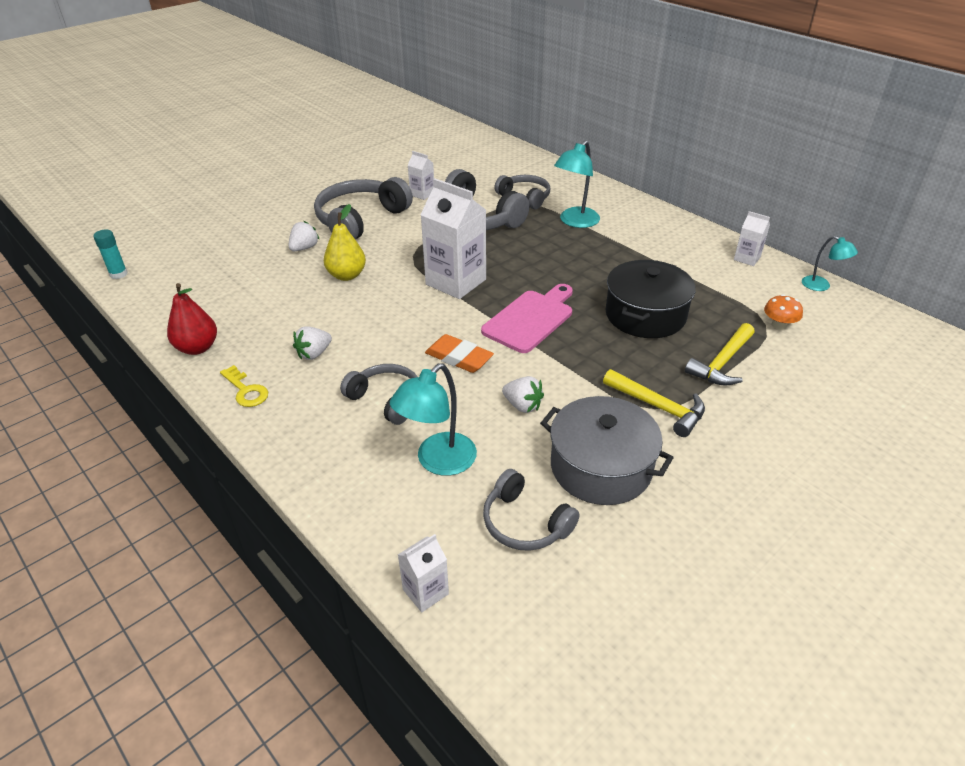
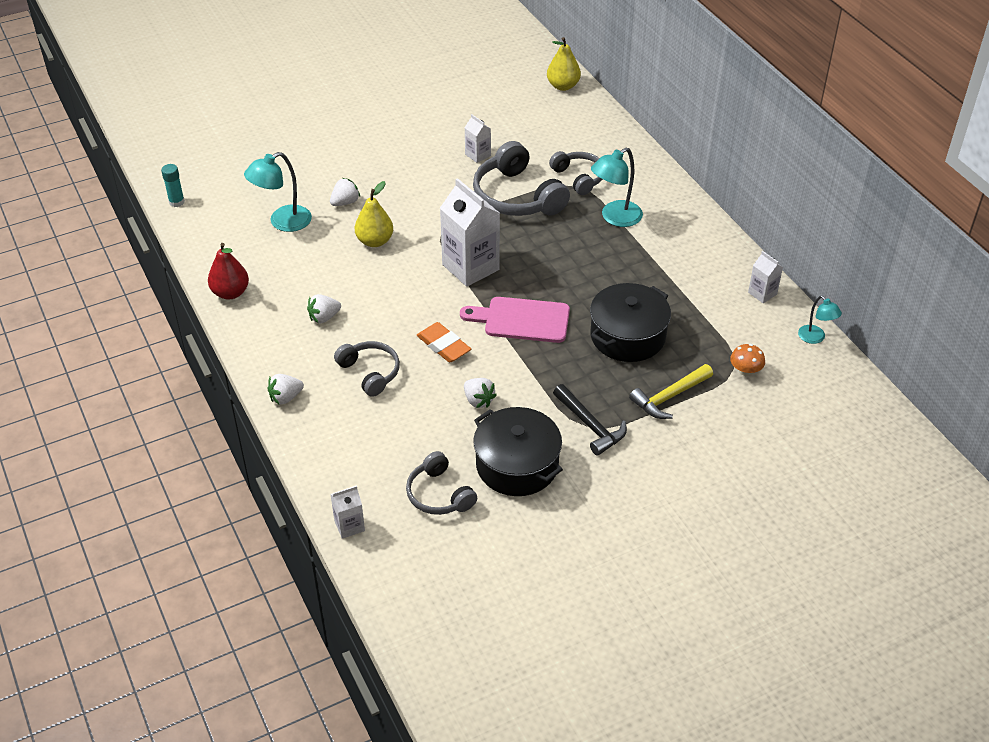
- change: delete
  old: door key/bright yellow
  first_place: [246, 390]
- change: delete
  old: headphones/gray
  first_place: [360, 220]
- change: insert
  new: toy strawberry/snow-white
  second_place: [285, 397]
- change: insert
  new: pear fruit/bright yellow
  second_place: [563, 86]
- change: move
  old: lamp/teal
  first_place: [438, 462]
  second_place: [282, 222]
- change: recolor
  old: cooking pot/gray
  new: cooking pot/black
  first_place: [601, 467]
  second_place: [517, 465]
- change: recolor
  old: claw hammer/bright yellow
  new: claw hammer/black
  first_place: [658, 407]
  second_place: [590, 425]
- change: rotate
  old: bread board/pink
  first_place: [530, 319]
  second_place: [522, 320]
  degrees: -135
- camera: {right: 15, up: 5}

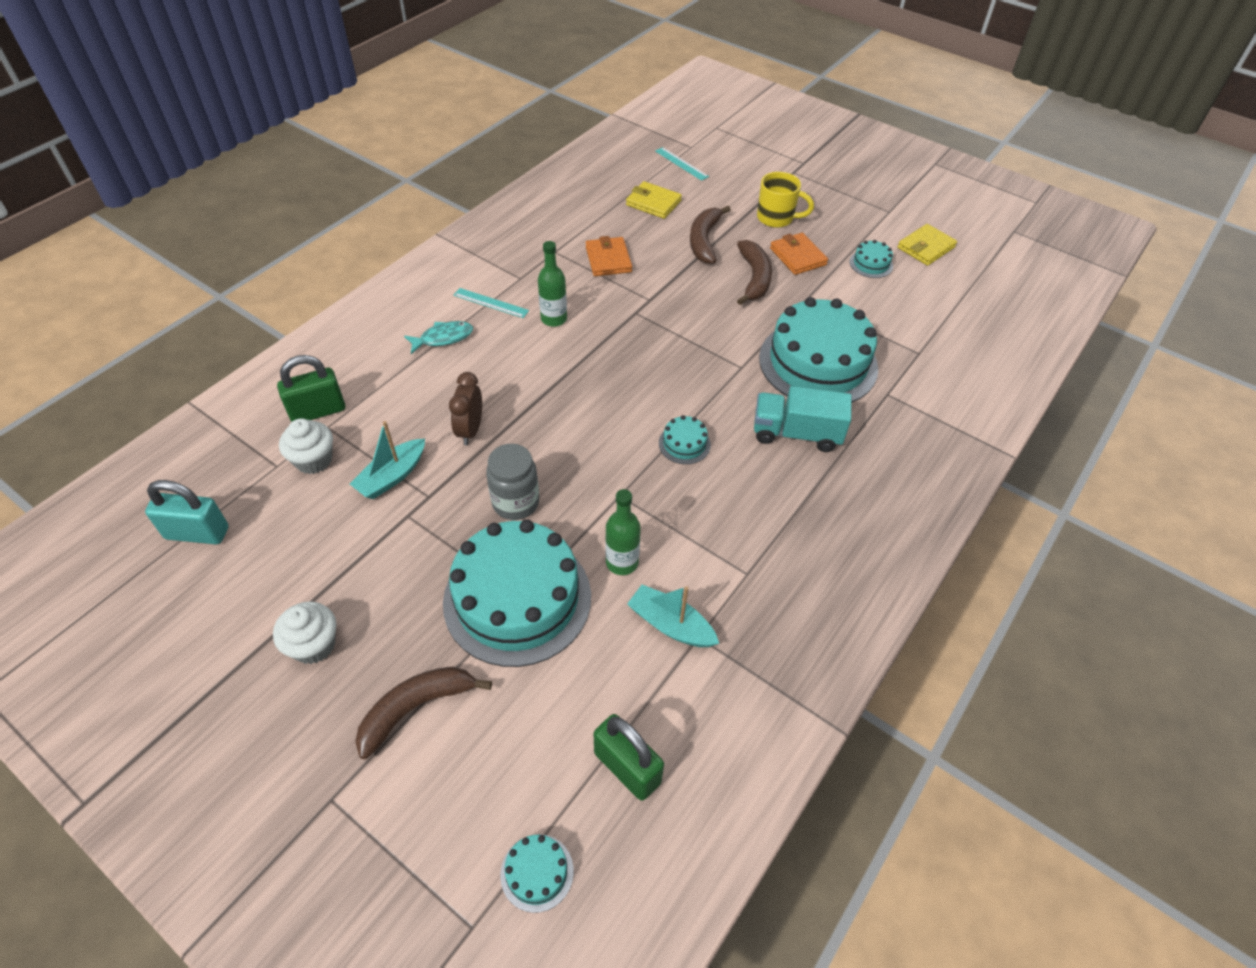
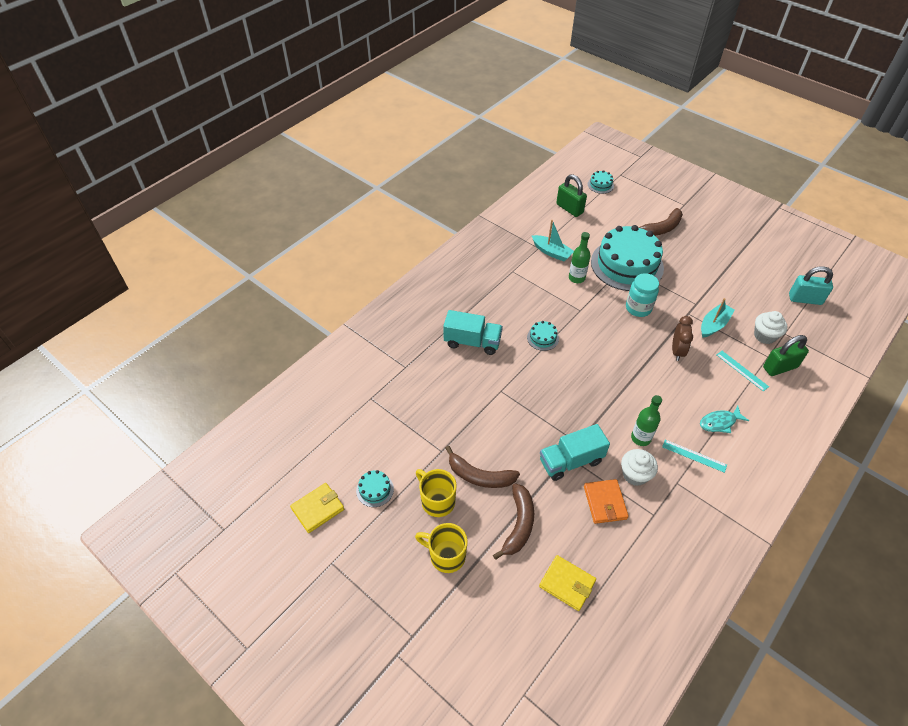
- change: delete
  old: layer cake/teal
  first_place: [818, 363]
- change: insert
  new: lorry/teal
  second_place: [571, 461]
- change: move
  old: fairy cake/snow-white
  first_place: [314, 645]
  second_place: [635, 475]
- change: move
  old: straightedge/teal
  first_place: [681, 163]
  second_place: [742, 370]
- change: replace
  old: card wallet/bright orange
  new: tea mug/bright yellow
  first_place: [797, 256]
  second_place: [437, 501]
- change: recolor
  old: preserve jar/gray
  new: preserve jar/teal
  first_place: [515, 503]
  second_place: [638, 308]
- change: rotate
  old: toy banana/dark brown
  first_place: [754, 278]
  second_place: [479, 476]
  degrees: -75
- camera: {right: -175, up: 0}

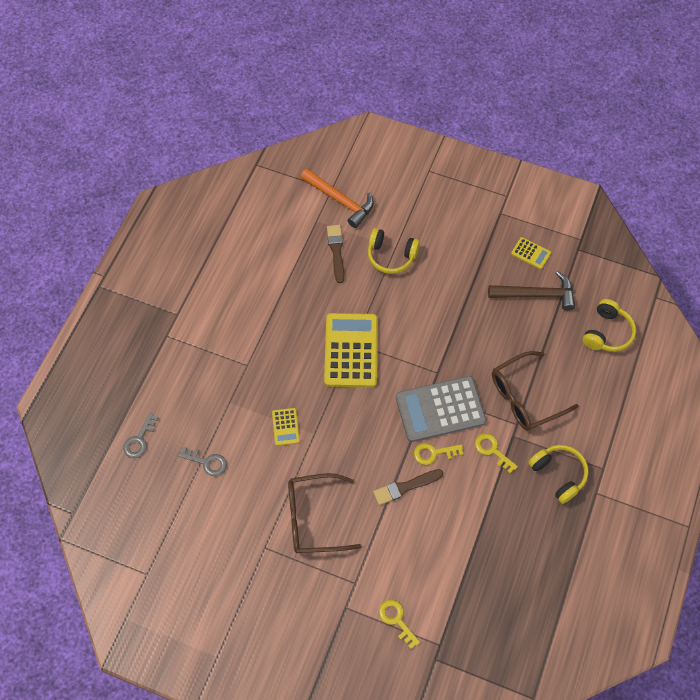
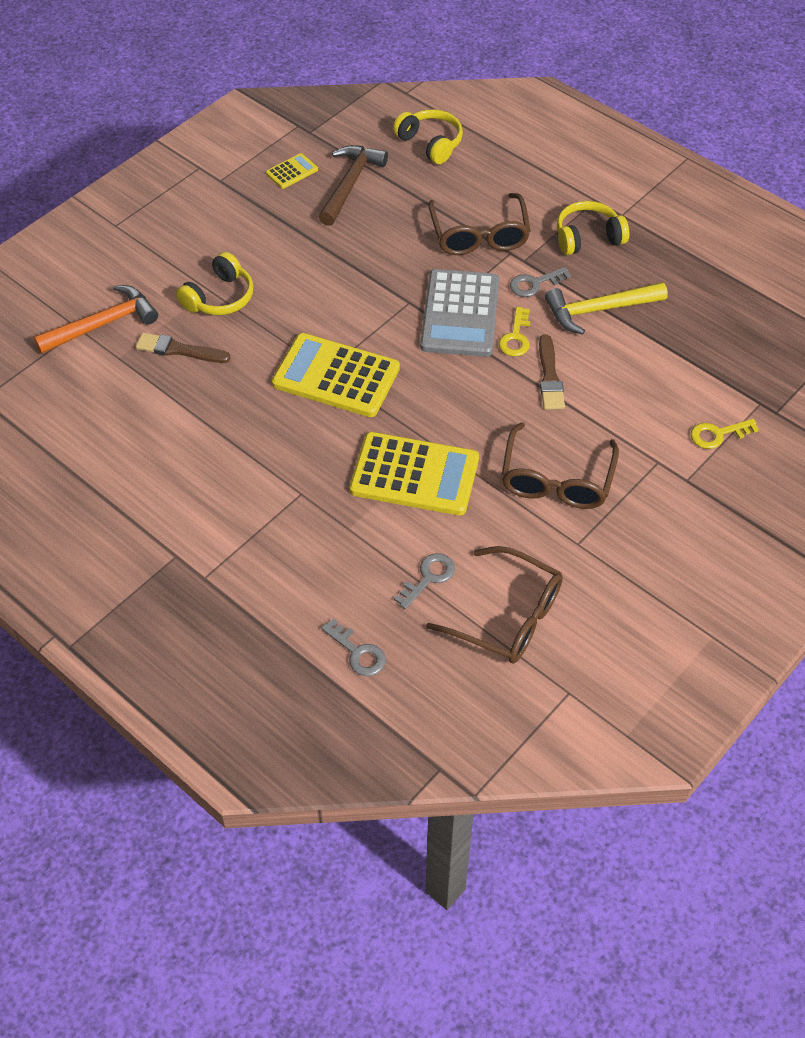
- change: insert
  new: glasses/dark brown
  second_place: [507, 616]
- change: insert
  new: claw hammer/bright yellow
  second_place: [599, 310]
- change: recolor
  old: door key/bright yellow
  new: door key/gray
  first_place: [492, 450]
  second_place: [535, 284]
- change: resize
  old: calculator/bright yellow
  first_place: [285, 427]
  second_place: [414, 475]
  factor: 2.18
- camera: {right: -70, up: -10}

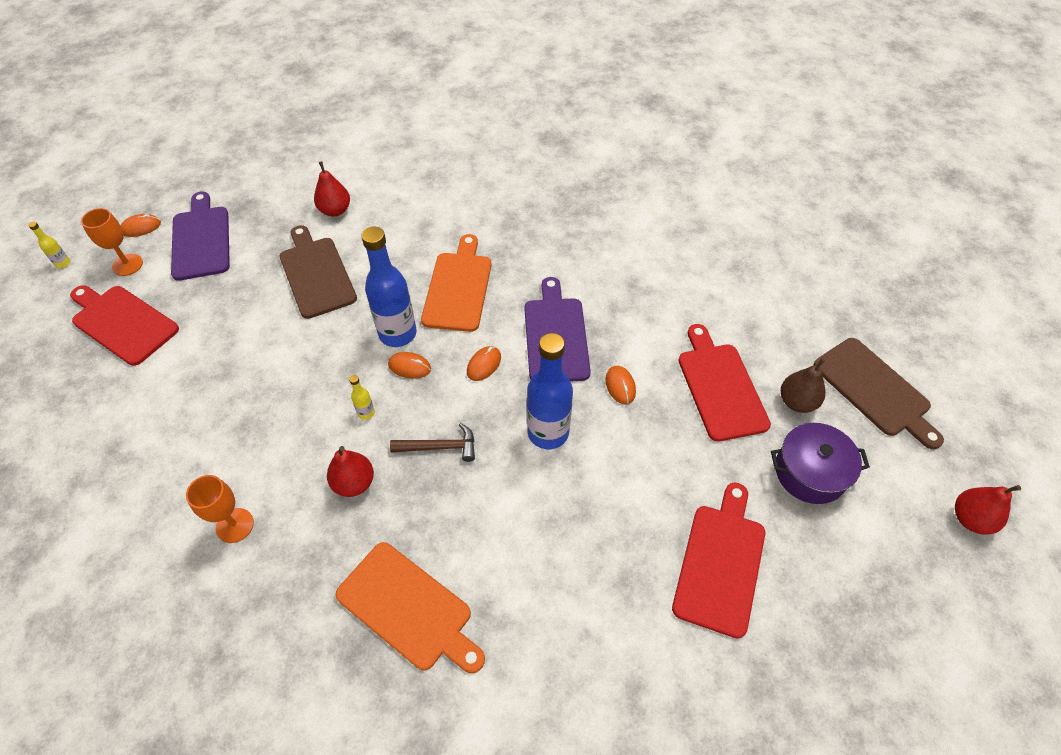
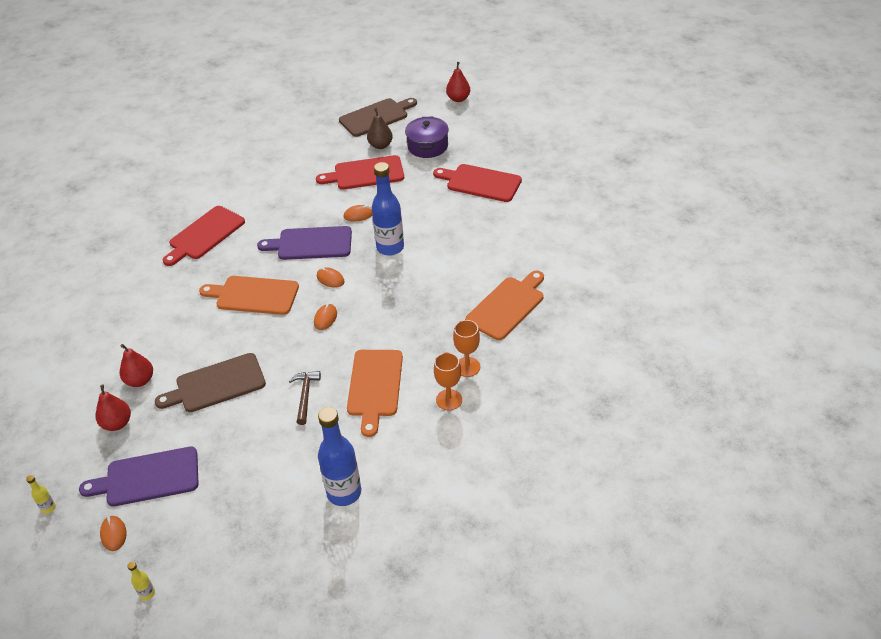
- change: insert
  new: bread board/bright orange
  second_place: [375, 386]
- change: move
  old: bread board/red
  first_place: [122, 323]
  second_place: [204, 235]
- change: move
  old: wine glass/bright orange
  first_place: [127, 265]
  second_place: [467, 367]
- change: move
  old: pear fruit/red
  first_place: [354, 483]
  second_place: [117, 423]
- change: move
  old: drink bottle/bright yellow
  first_place: [366, 413]
  second_place: [48, 508]
- change: move
  old: drink bottle/cobalt
  first_place: [397, 333]
  second_place: [344, 492]
- change: move
  old: claw hammer/dark brown
  first_place: [440, 447]
  second_place: [305, 396]
- camera: {right: -85, up: -10}

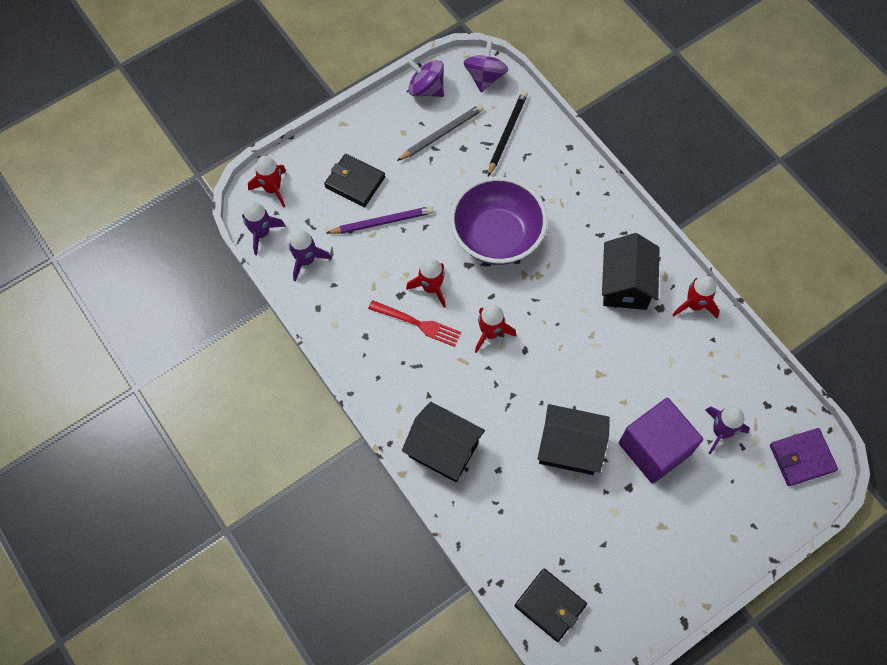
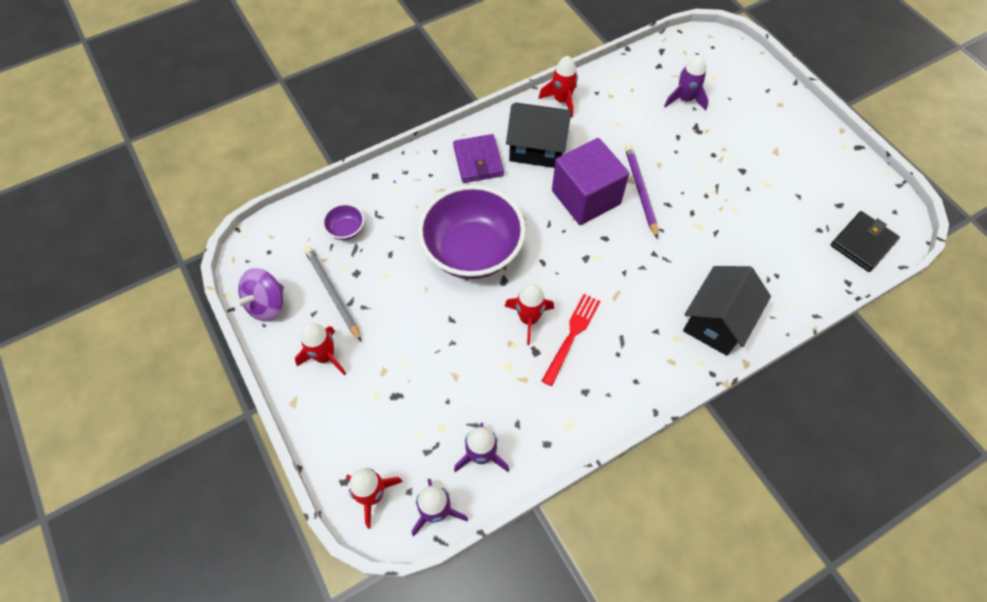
- change: delete
  old: card wallet/black
  first_place: [355, 182]
- change: delete
  old: whirligig/purple
  first_place: [485, 77]
- change: delete
  old: toy house/black
  first_place: [569, 447]
- change: move
  old: pencil/purple
  first_place: [382, 222]
  second_place: [640, 191]
- change: move
  old: spaceship/red
  first_place: [490, 333]
  second_place: [325, 356]
- change: move
  old: solid cube/purple
  first_place: [654, 448]
  second_place: [586, 197]
- change: move
  old: card wallet/purple
  first_place: [801, 458]
  second_place: [478, 161]
- change: replace
  old: pencil/black
  new: bowl/purple
  first_place: [507, 133]
  second_place: [346, 229]
- camera: {right: -85, up: -5}

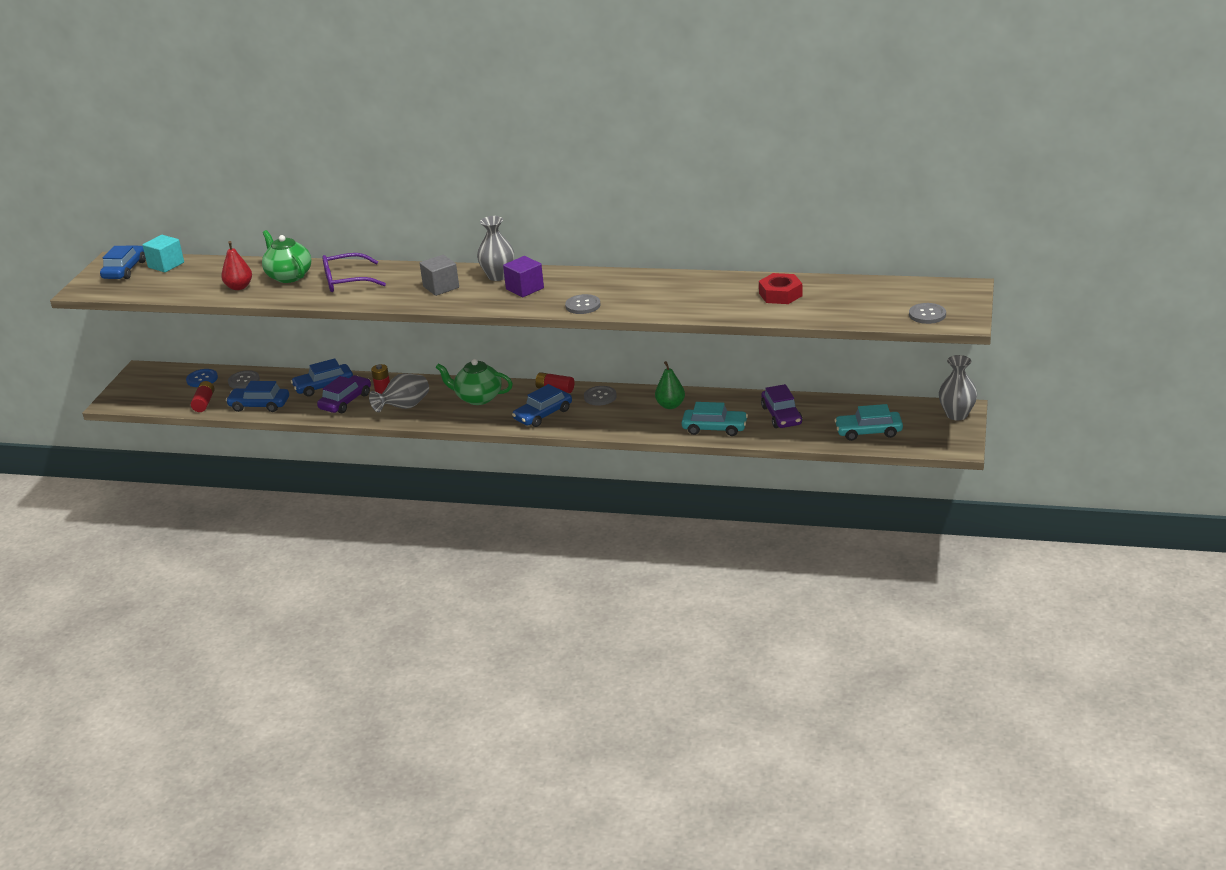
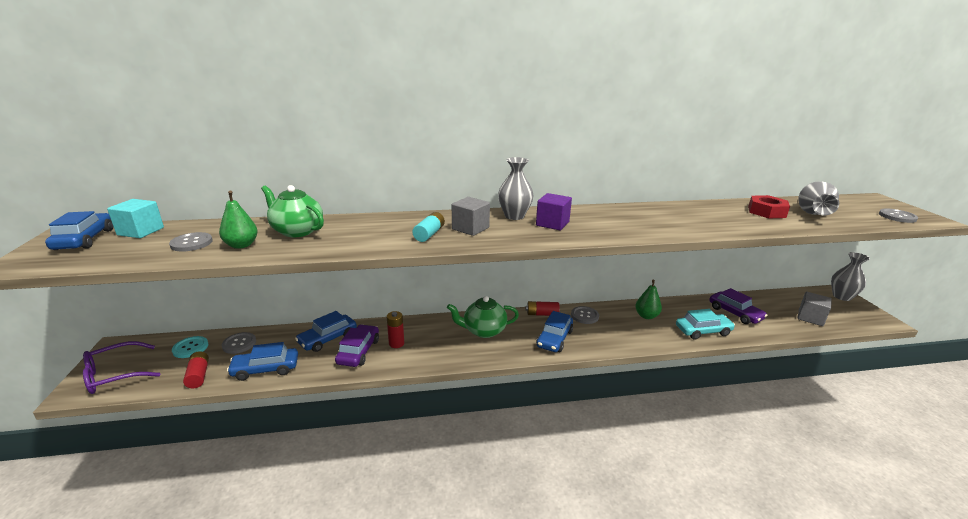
- change: insert
  new: AA battery/teal
  second_place: [429, 234]
- change: move
  old: glasses/purple
  first_place: [347, 281]
  second_place: [115, 374]
- change: move
  old: tall vase/gray
  first_place: [404, 407]
  second_place: [813, 214]
- change: move
  old: shirt button/gray
  first_place: [583, 305]
  second_place: [191, 243]
- change: replace
  old: car/teal
  new: solid cube/gray
  first_place: [868, 432]
  second_place: [810, 318]
- change: recolor
  old: shirt button/cobalt
  new: shirt button/teal
  first_place: [202, 379]
  second_place: [190, 348]
- change: recolor
  old: pear fruit/red
  new: pear fruit/emerald
  first_place: [239, 287]
  second_place: [241, 245]
- camera: {right: -25, up: -5}

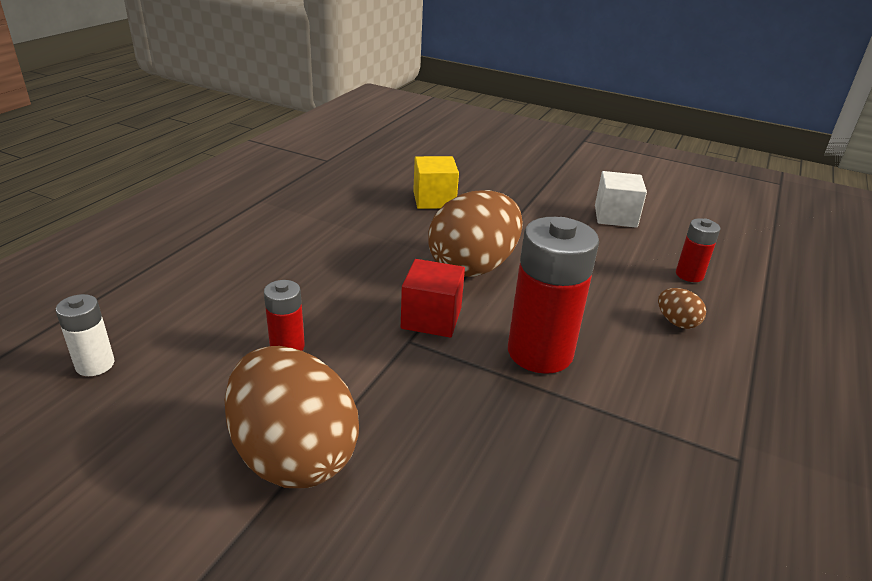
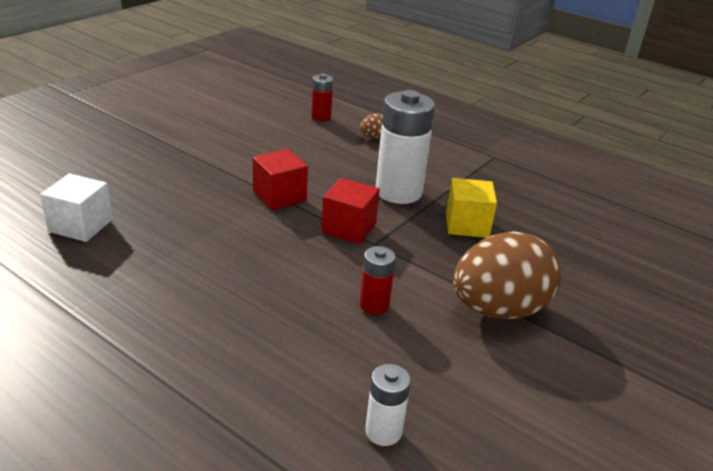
- change: move
  old: solid cube/bright yellow
  first_place: [434, 200]
  second_place: [467, 225]
- change: move
  old: solid cube/snow-white
  first_place: [615, 216]
  second_place: [81, 225]
- change: replace
  old: egg shape/dark brown
  new: solid cube/red
  first_place: [473, 267]
  second_place: [279, 196]
- change: recolor
  old: AA battery/red
  new: AA battery/snow-white
  first_place: [540, 352]
  second_place: [398, 192]
- camera: {right: -80, up: 0}

